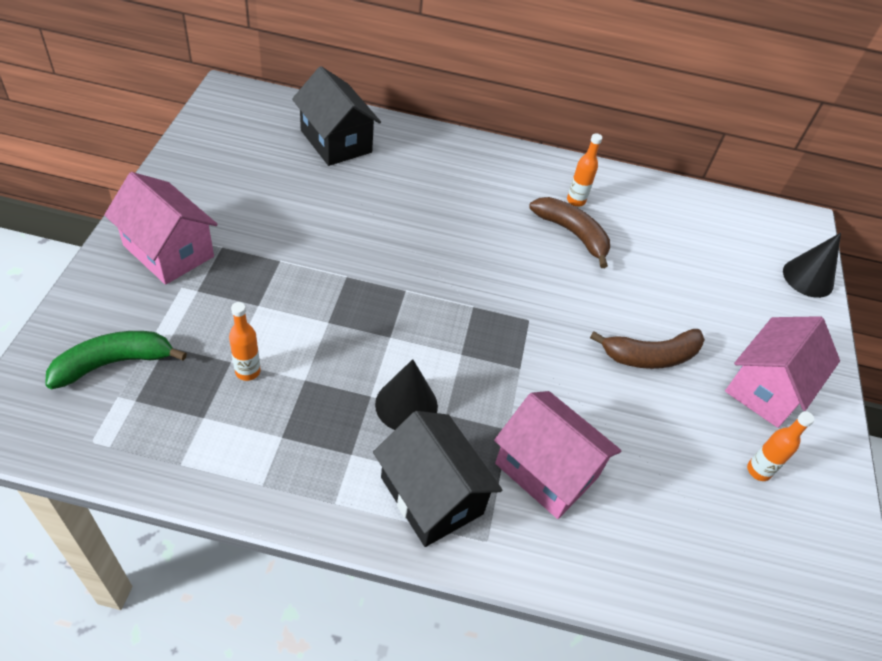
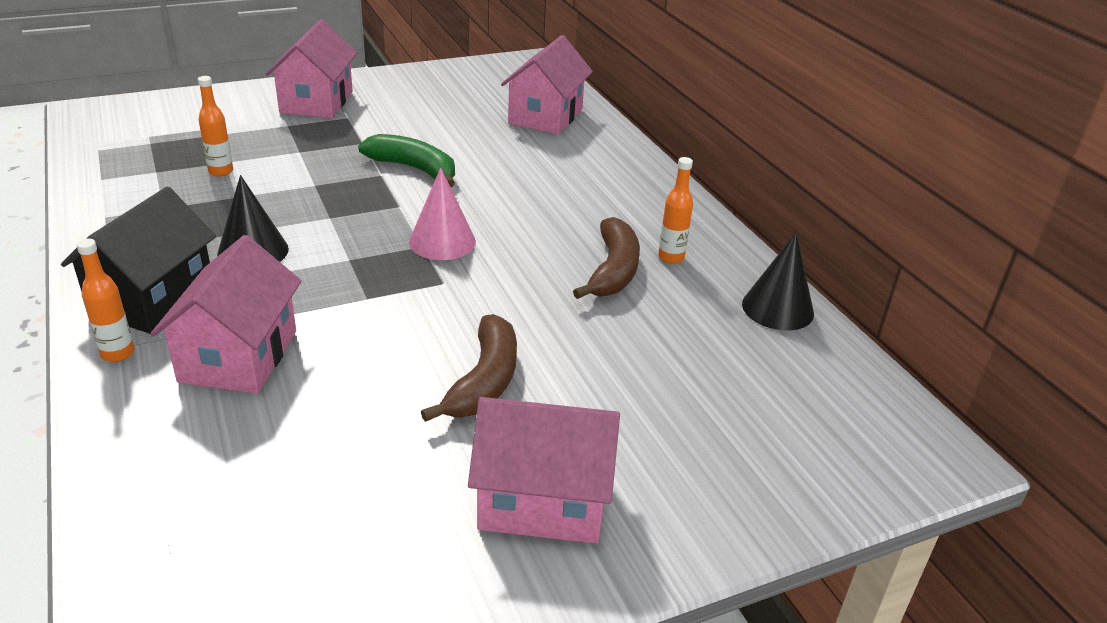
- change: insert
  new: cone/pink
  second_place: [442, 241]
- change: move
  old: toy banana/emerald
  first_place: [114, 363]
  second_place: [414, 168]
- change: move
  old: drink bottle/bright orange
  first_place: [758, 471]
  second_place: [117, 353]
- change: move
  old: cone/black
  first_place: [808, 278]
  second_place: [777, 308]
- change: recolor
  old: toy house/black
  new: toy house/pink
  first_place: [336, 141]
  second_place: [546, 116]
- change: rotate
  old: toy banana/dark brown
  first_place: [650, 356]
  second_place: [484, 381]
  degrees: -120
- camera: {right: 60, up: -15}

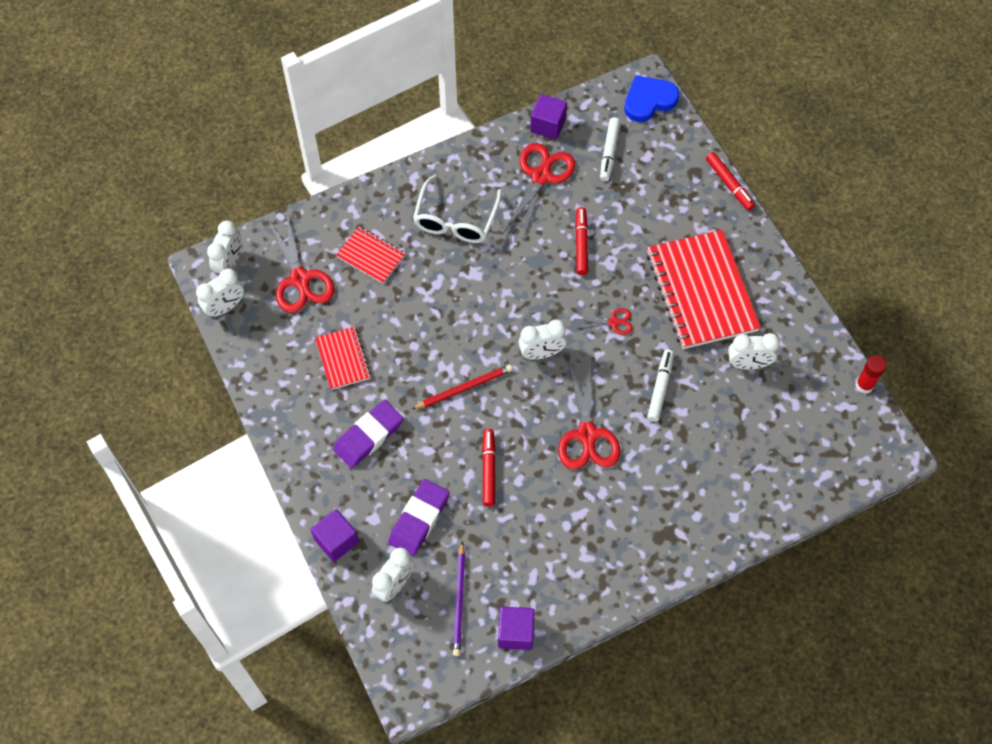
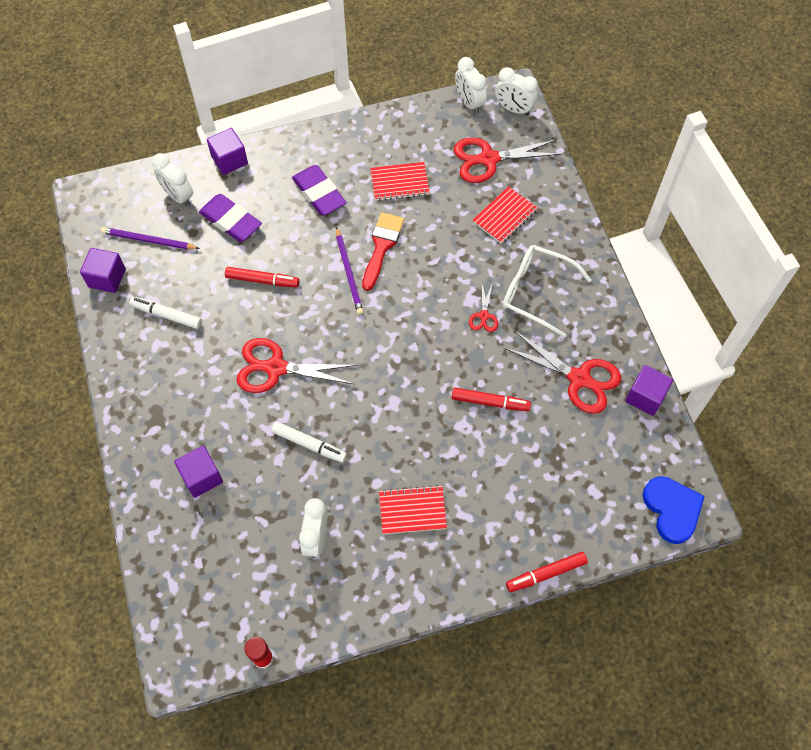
- change: delete
  old: alarm clock/snow-white
  first_place: [541, 353]
- change: insert
  new: solid cube/purple
  second_place: [202, 477]
- change: insert
  new: paint brush/red
  second_place: [382, 246]
- change: move
  old: pair of scissors/red
  first_place: [613, 322]
  second_place: [484, 316]
- change: move
  old: felt pen/snow-white
  first_place: [609, 152]
  second_place: [167, 315]
- change: recolor
  old: pencil/red
  new: pencil/purple
  first_place: [464, 388]
  second_place: [349, 273]
- change: resize
  old: notebook/red
  first_place: [701, 291]
  second_place: [412, 511]
  factor: 0.5
- camera: {right: 100, up: 0}

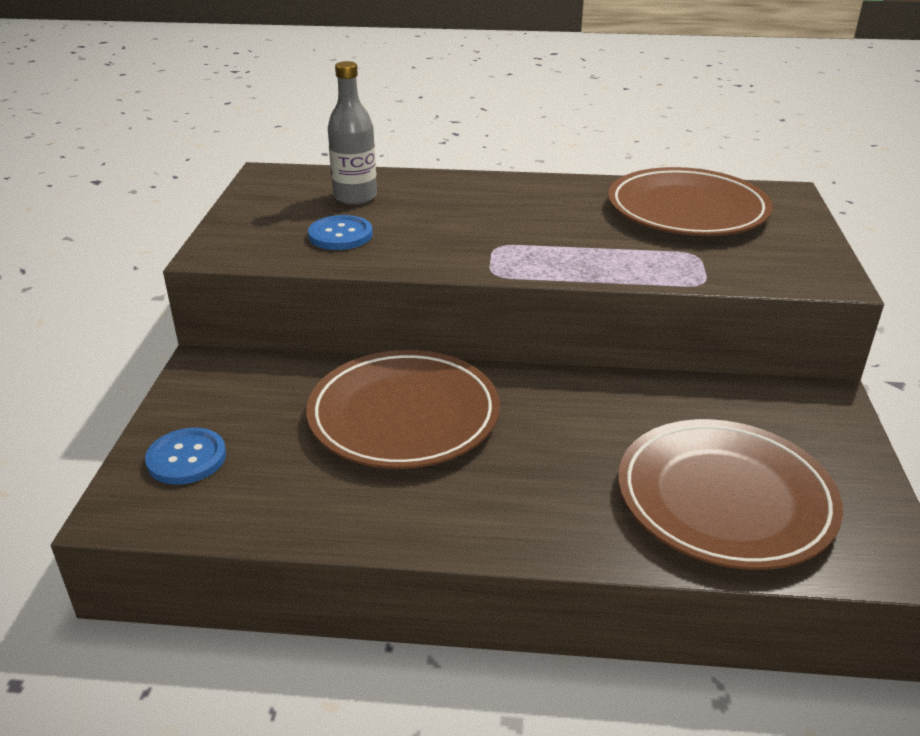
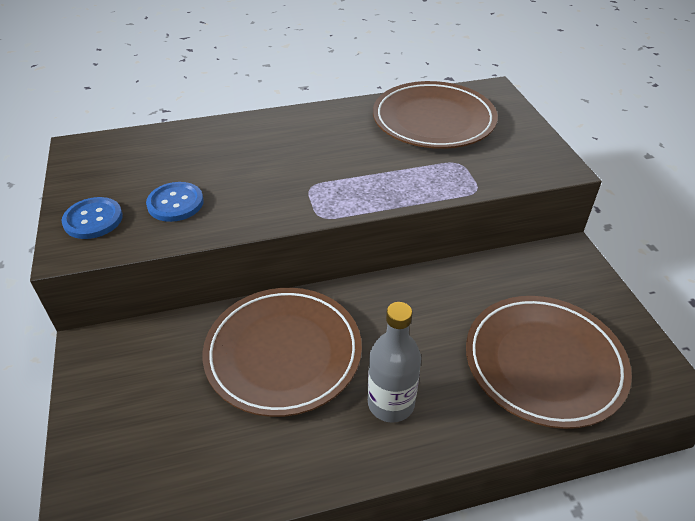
- change: move
  old: shirt button/cobalt
  first_place: [186, 458]
  second_place: [93, 219]
- change: move
  old: drink bottle/gray
  first_place: [355, 197]
  second_place: [391, 403]
- camera: {right: -20, up: 10}

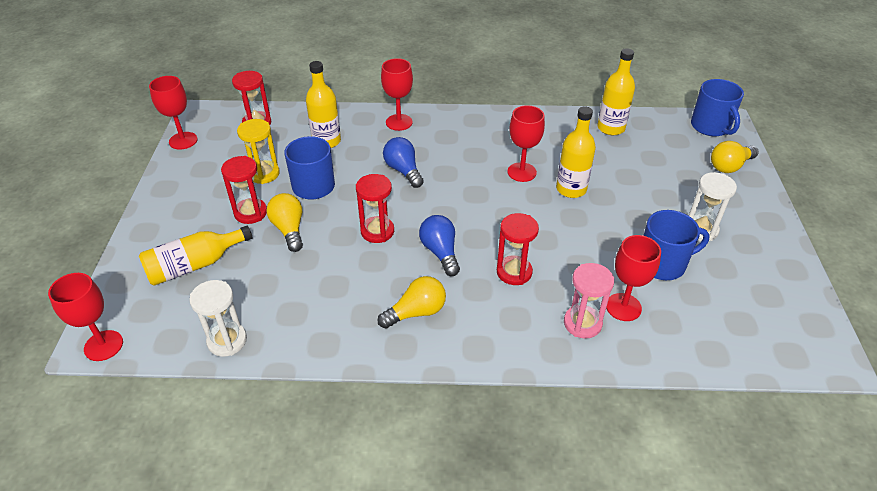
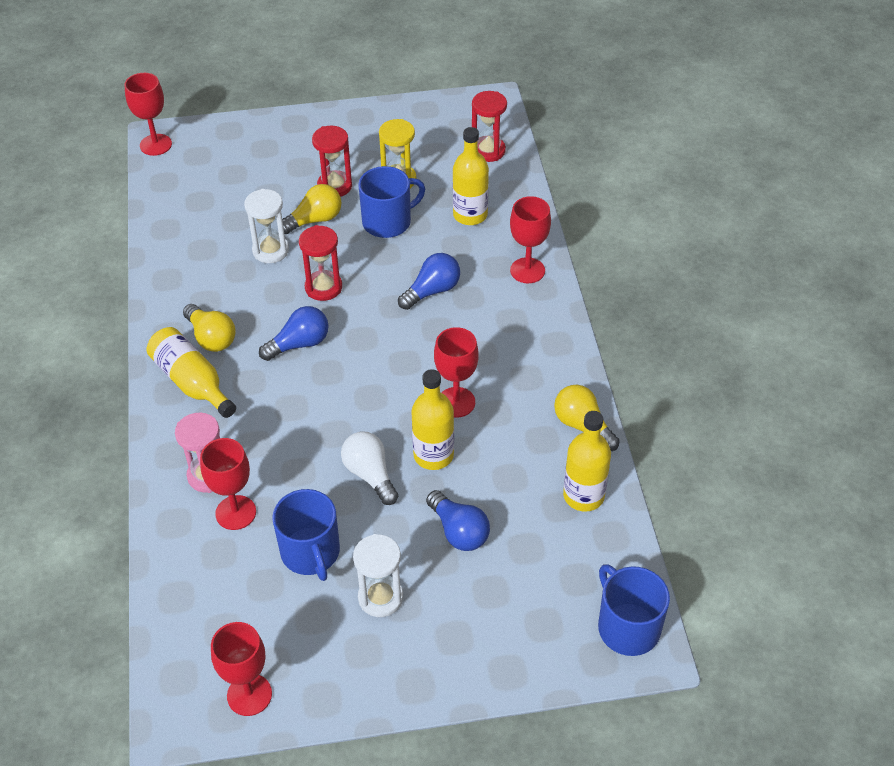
- change: delete
  old: hourglass/red
  first_place: [514, 272]
- change: insert
  new: light bulb/snow-white
  second_place: [370, 474]
- change: insert
  new: light bulb/cobalt
  second_place: [459, 531]
- change: move
  old: drink bottle/bright yellow
  first_place: [194, 265]
  second_place: [192, 382]
- change: move
  old: wine glass/red
  first_place: [183, 141]
  second_place: [249, 695]
- change: move
  old: hourglass/snow-white
  first_place: [227, 341]
  second_place: [270, 250]
- change: move
  old: light bulb/bright yellow
  first_place: [729, 166]
  second_place: [582, 426]
- change: rotate
  old: tea mug/cobalt
  first_place: [711, 127]
  second_place: [627, 627]
  degrees: 90
- camera: {right: 80, up: 5}

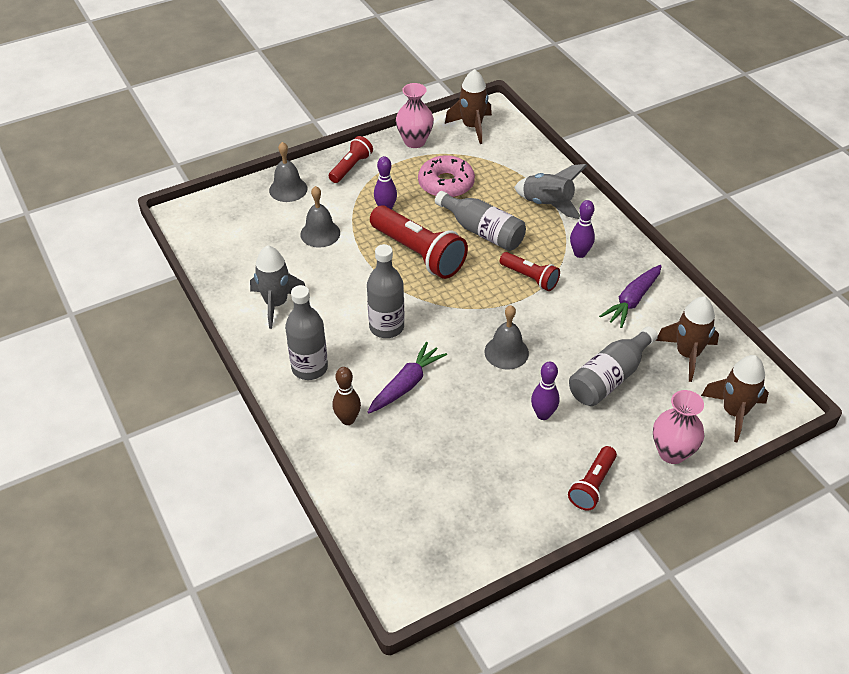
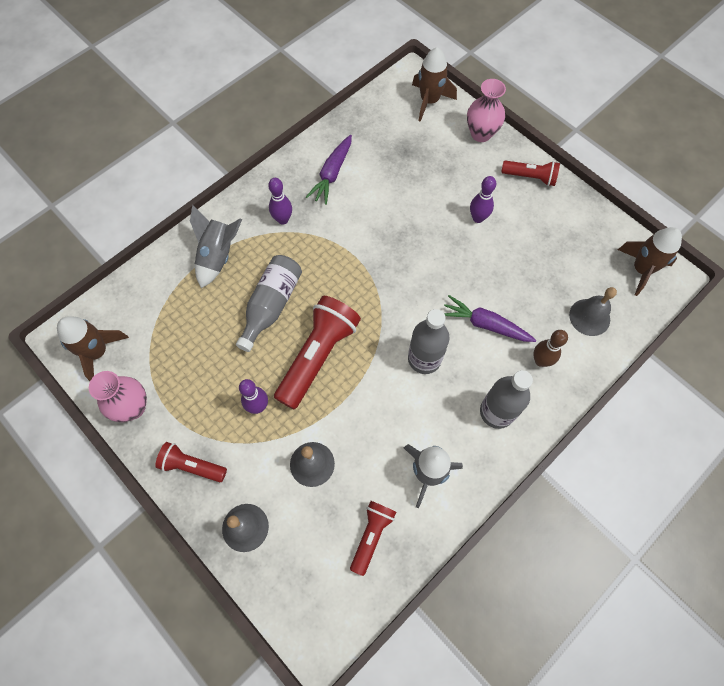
- change: delete
  old: donut/pink
  first_place: [446, 184]
- change: delete
  old: drink bottle/gray
  first_place: [609, 378]
- change: move
  old: school bell/gray
  first_place: [506, 352]
  second_place: [589, 317]
- change: move
  old: flashlight/red
  first_place: [530, 278]
  second_place: [371, 535]
- change: move
  old: spaceship/dark brown
  first_place: [687, 354]
  second_place: [641, 269]
- change: rotate
  old: root vegetable/purple
  first_place: [632, 301]
  second_place: [332, 174]
  degrees: 90
- camera: {right: -105, up: 20}

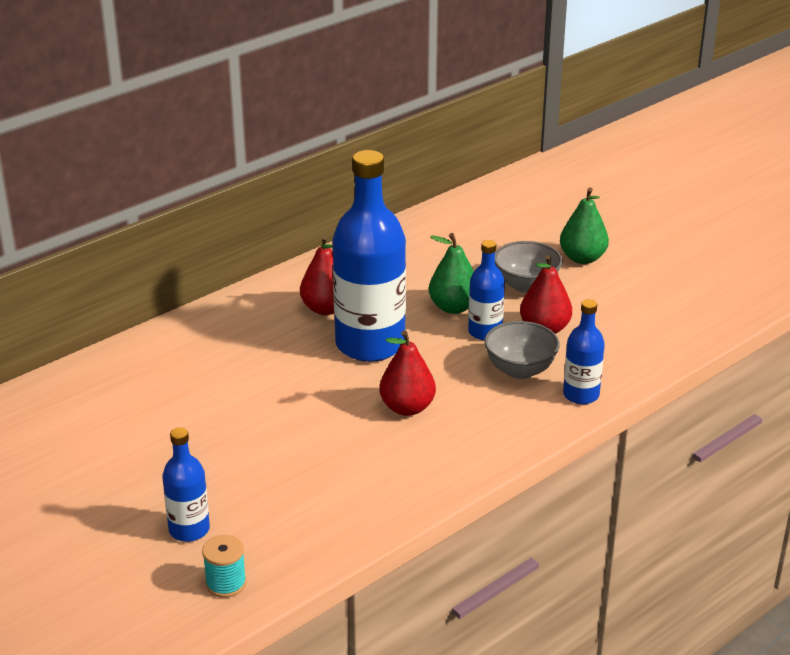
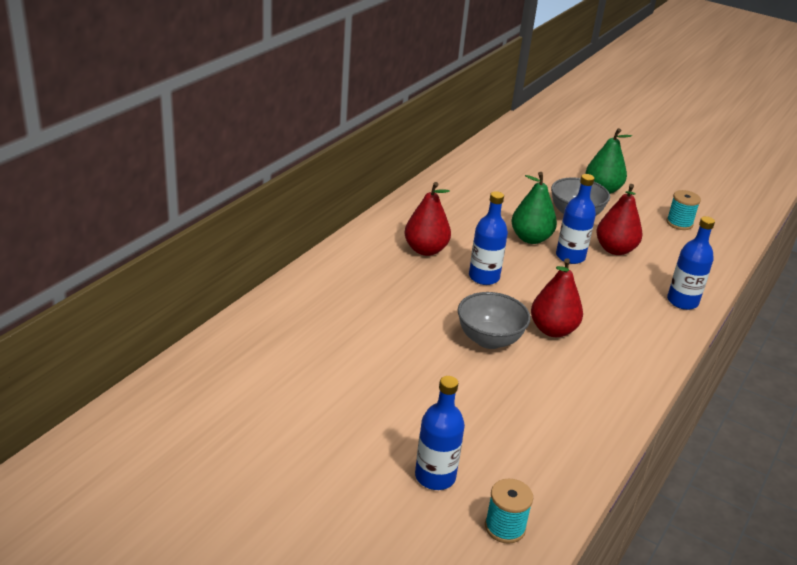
- change: insert
  new: bobbin/teal
  second_place: [679, 223]
- change: move
  old: bowl/gray
  first_place: [520, 370]
  second_place: [489, 340]
- change: resize
  old: drink bottle/cobalt
  first_place: [370, 344]
  second_place: [484, 277]
  factor: 0.5
- camera: {right: -20, up: 0}

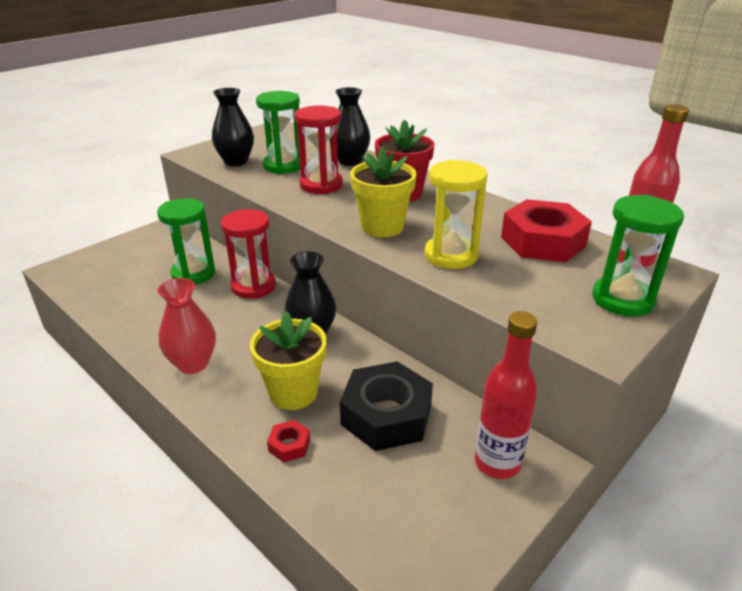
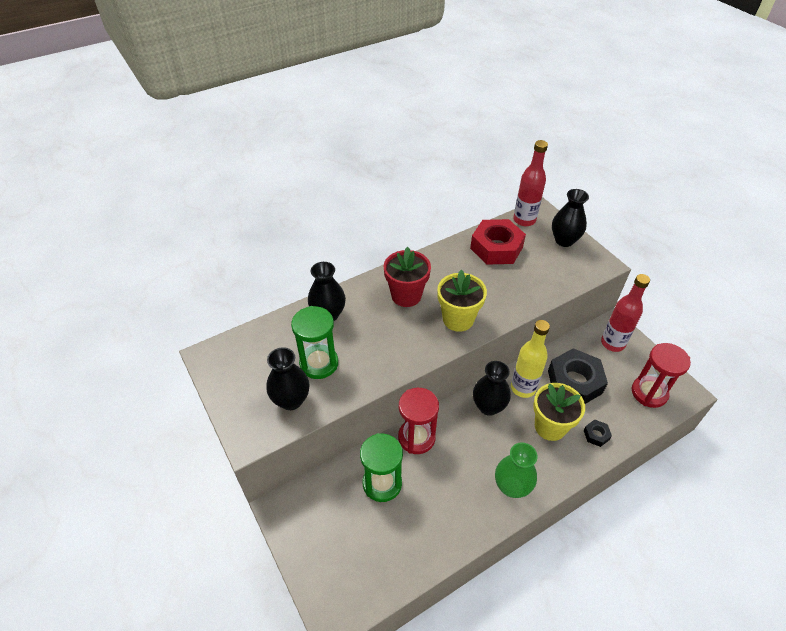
- change: delete
  old: hourglass/bright yellow
  first_place: [451, 255]
- change: insert
  new: drink bottle/bright yellow
  second_place: [523, 388]
- change: move
  old: hourglass/red
  first_place: [321, 185]
  second_place: [649, 393]
- change: replace
  old: hourglass/emerald
  new: tall vase/black
  first_place: [622, 299]
  second_place: [564, 240]
- change: recolor
  old: tall vase/red
  new: tall vase/emerald
  first_place: [193, 364]
  second_place: [511, 487]
- change: recolor
  old: hexagon nut/red
  new: hexagon nut/black
  first_place: [289, 445]
  second_place: [596, 435]
- camera: {right: -75, up: 15}

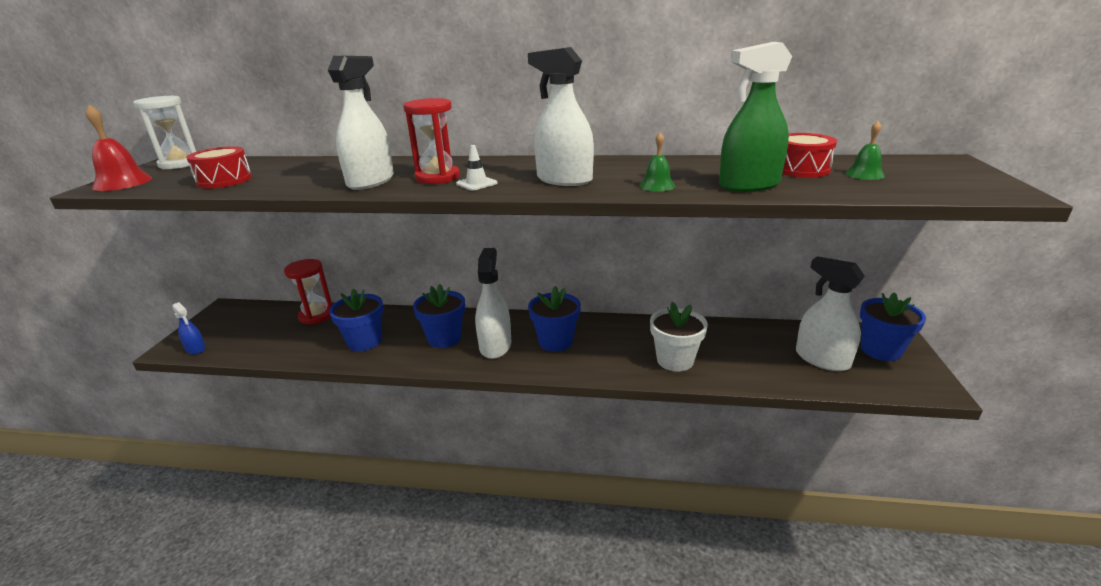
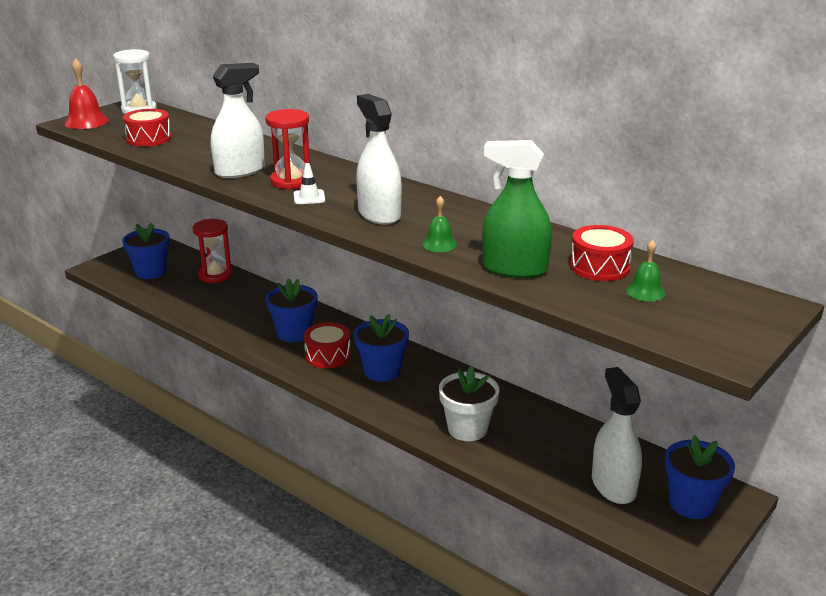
- change: delete
  old: spray cleaner/cobalt
  first_place: [196, 349]
- change: move
  old: potted plant/cobalt
  first_place: [364, 341]
  second_place: [151, 272]
- change: replace
  old: spray cleaner/snow-white
  new: toy drum/red
  first_place: [495, 346]
  second_place: [327, 355]
- camera: {right: 30, up: 0}

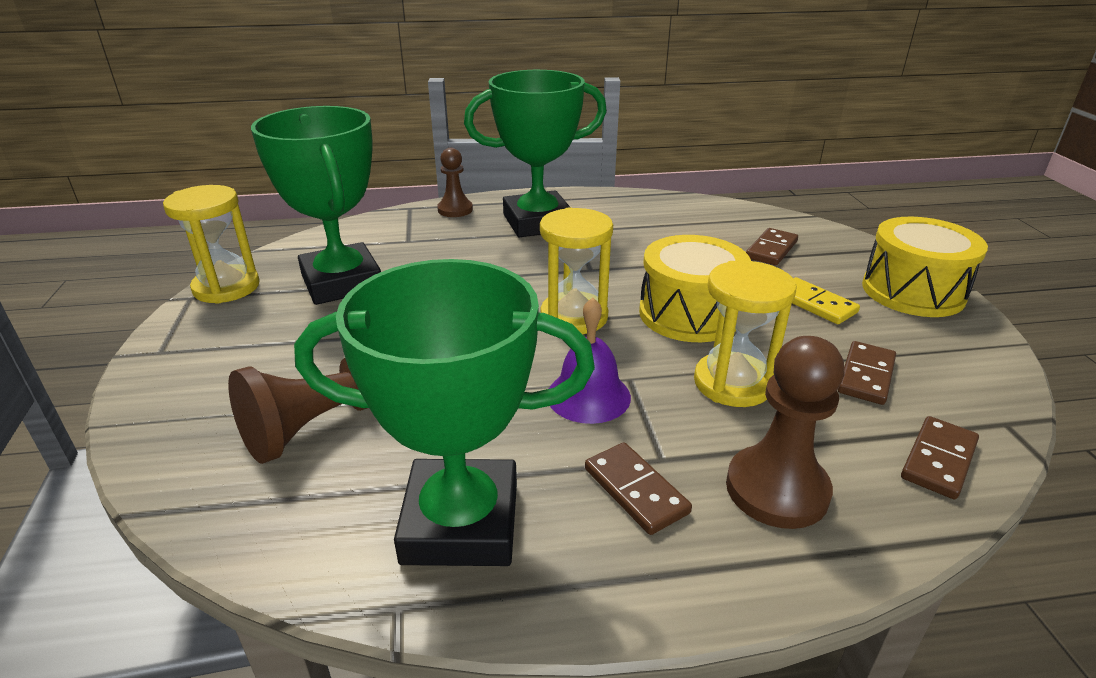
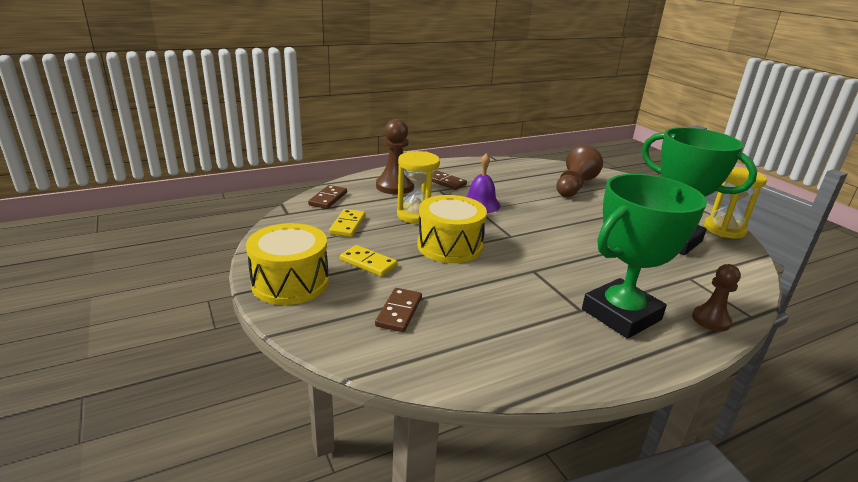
- change: delete
  old: prize cup/emerald
  first_place: [461, 523]
- change: delete
  old: hourglass/bright yellow
  first_place: [574, 317]
- change: recolor
  old: domino/dark brown
  new: domino/bright yellow
  first_place: [866, 376]
  second_place: [347, 225]
- camera: {right: 160, up: -5}

